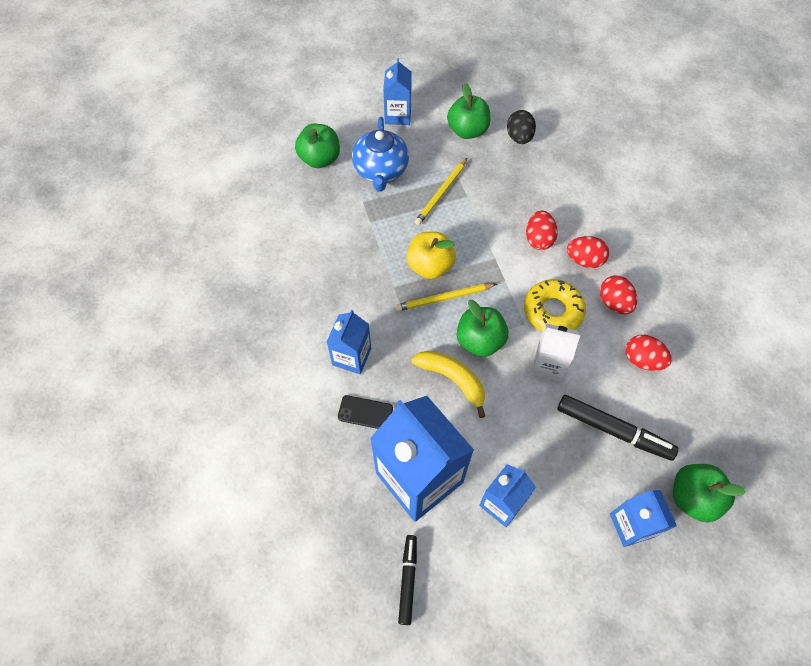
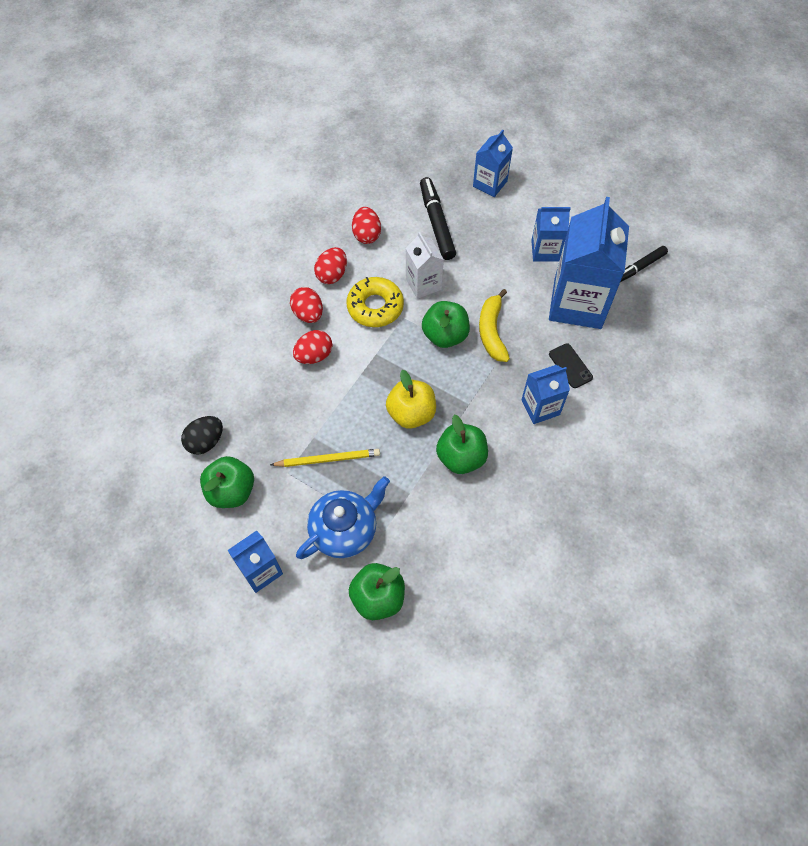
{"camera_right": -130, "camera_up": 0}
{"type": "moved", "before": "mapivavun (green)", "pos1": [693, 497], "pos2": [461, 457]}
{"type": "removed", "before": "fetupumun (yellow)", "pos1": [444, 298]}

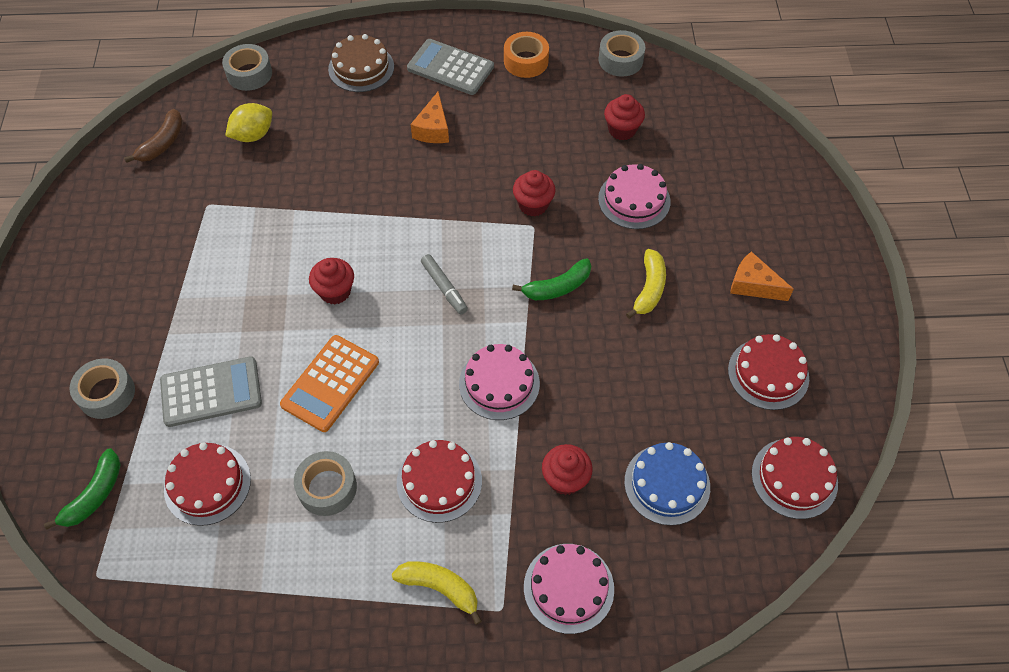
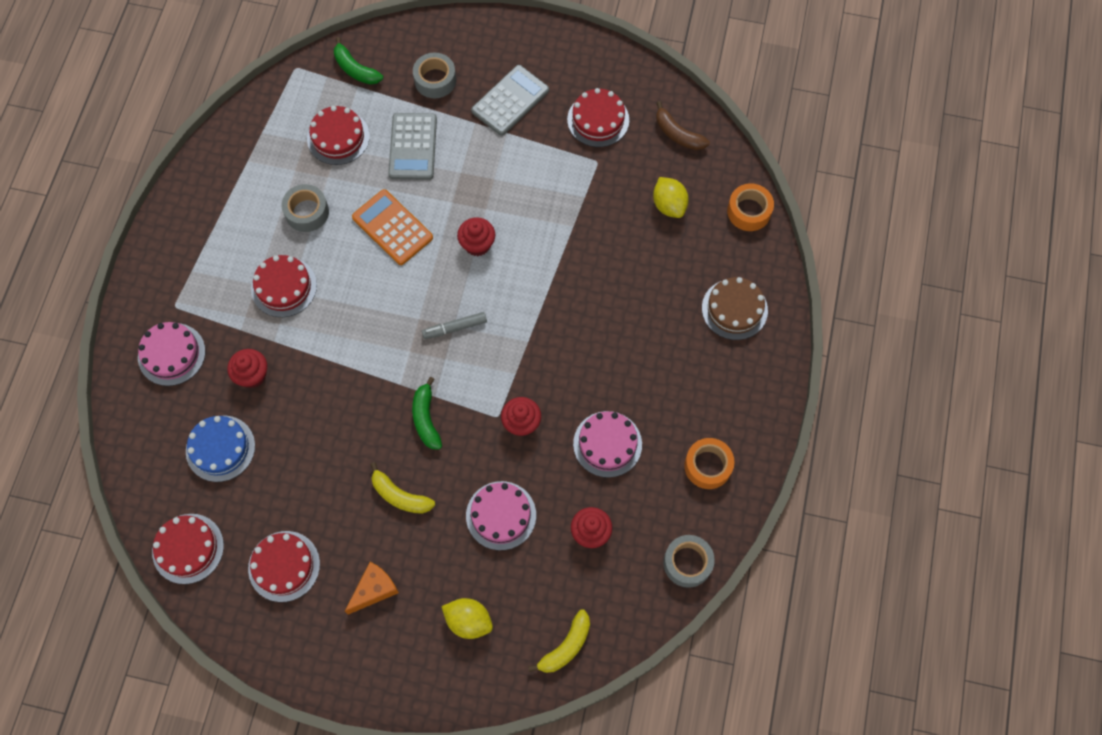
{"camera_right": 105, "camera_up": 10}
{"type": "added", "after": "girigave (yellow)", "pos2": [468, 621]}
{"type": "moved", "before": "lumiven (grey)", "pos1": [450, 68], "pos2": [510, 101]}
{"type": "moved", "before": "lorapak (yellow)", "pos1": [440, 588], "pos2": [566, 646]}
{"type": "added", "after": "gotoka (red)", "pos2": [598, 120]}
{"type": "moved", "before": "gotoka (pink)", "pos1": [499, 383], "pos2": [607, 444]}
{"type": "recoloured", "before": "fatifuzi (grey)", "after": "fatifuzi (orange)", "pos1": [249, 74], "pos2": [749, 211]}
{"type": "removed", "before": "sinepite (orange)", "pos1": [433, 129]}

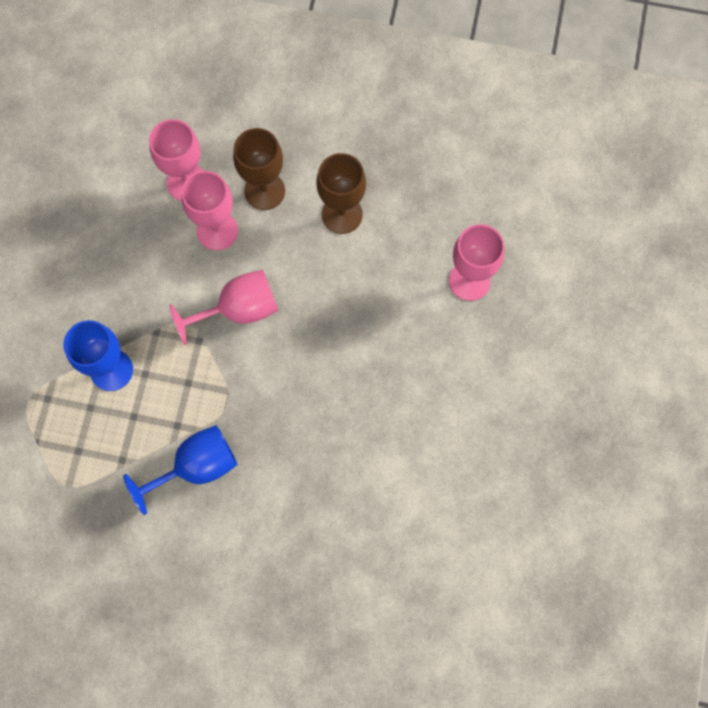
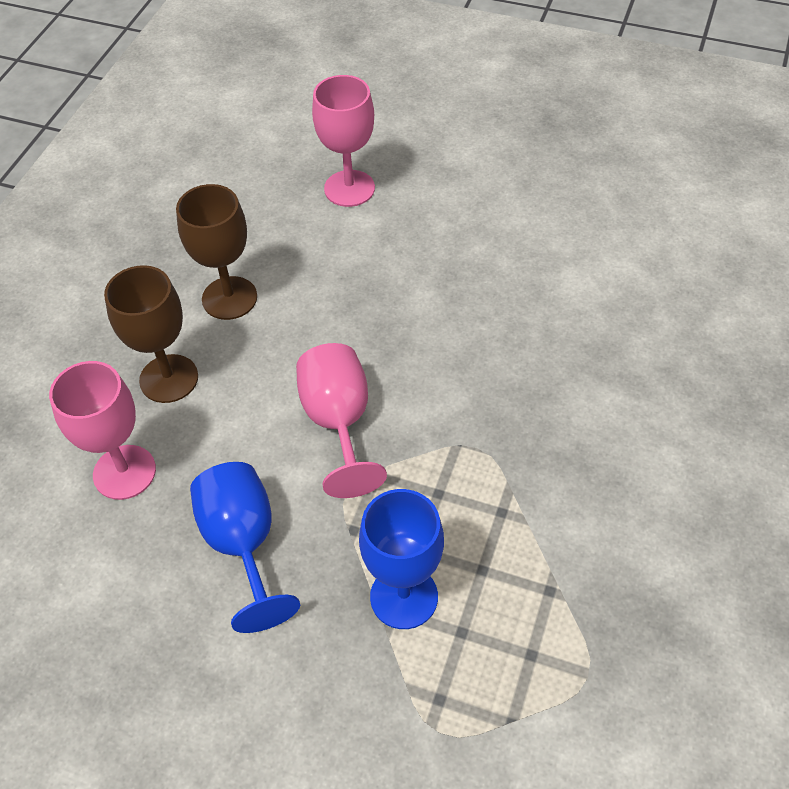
{"camera_right": -80, "camera_up": -20}
{"type": "moved", "before": "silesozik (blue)", "pos1": [196, 467], "pos2": [243, 545]}
{"type": "removed", "before": "silesozik (pink)", "pos1": [217, 231]}

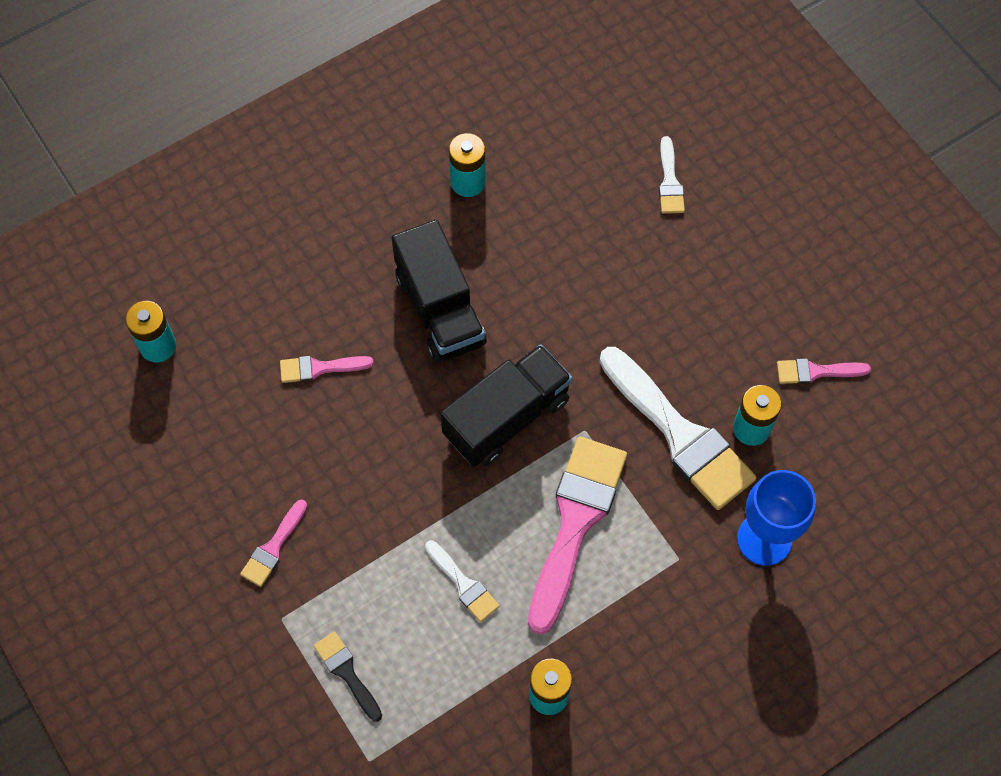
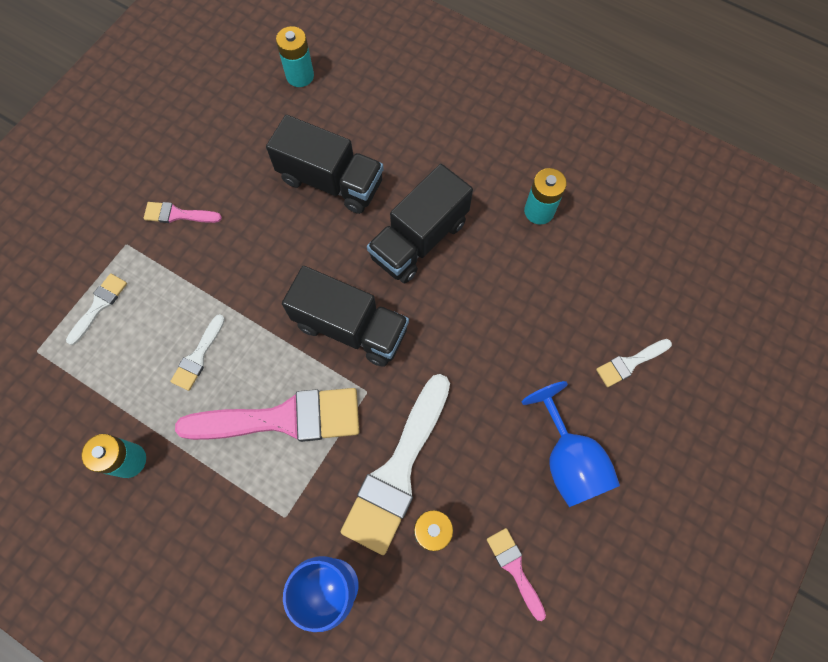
{"camera_right": 65, "camera_up": 5}
{"type": "recoloured", "before": "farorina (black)", "after": "farorina (white)", "pos1": [347, 673], "pos2": [99, 306]}
{"type": "replaced", "before": "farorina (pink)", "after": "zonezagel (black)", "pos1": [320, 368], "pos2": [331, 181]}
{"type": "added", "after": "silesozik (blue)", "pos2": [568, 460]}

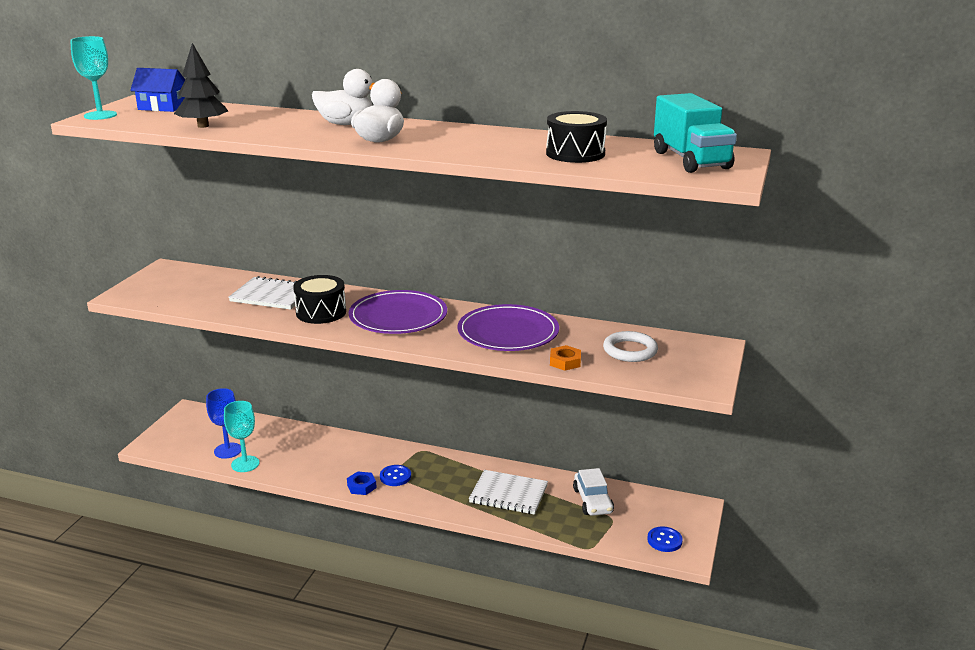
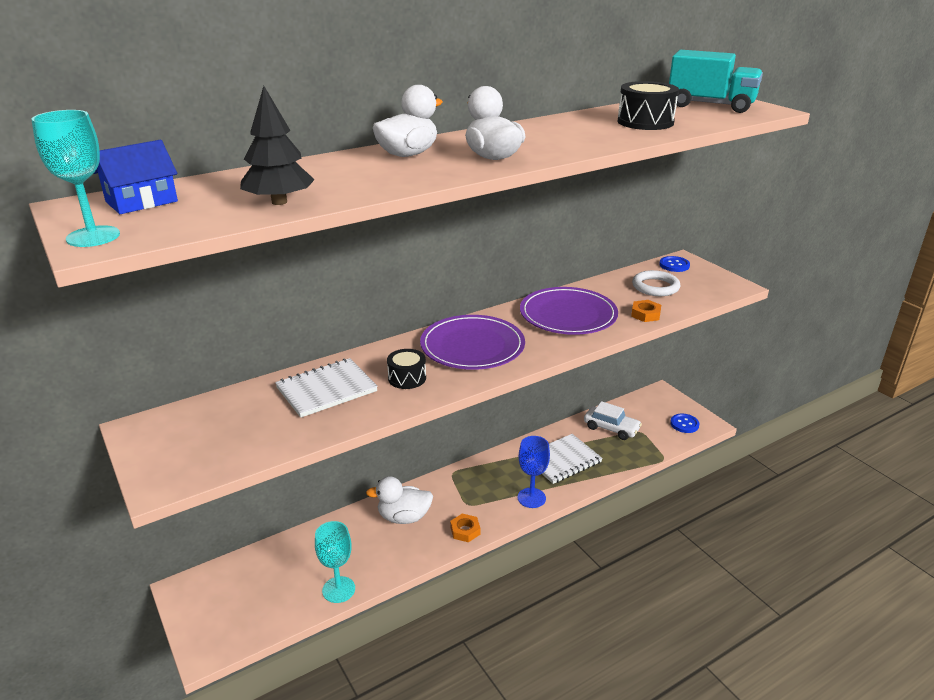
{"camera_right": -50, "camera_up": 5}
{"type": "added", "after": "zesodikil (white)", "pos2": [404, 517]}
{"type": "resized", "before": "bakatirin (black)", "pos1": [321, 312], "pos2": [407, 378], "scale": 0.67}
{"type": "recoloured", "before": "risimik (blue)", "after": "risimik (orange)", "pos1": [361, 486], "pos2": [465, 531]}
{"type": "moved", "before": "silesozik (blue)", "pos1": [227, 450], "pos2": [531, 498]}
{"type": "moved", "before": "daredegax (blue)", "pos1": [395, 476], "pos2": [674, 265]}

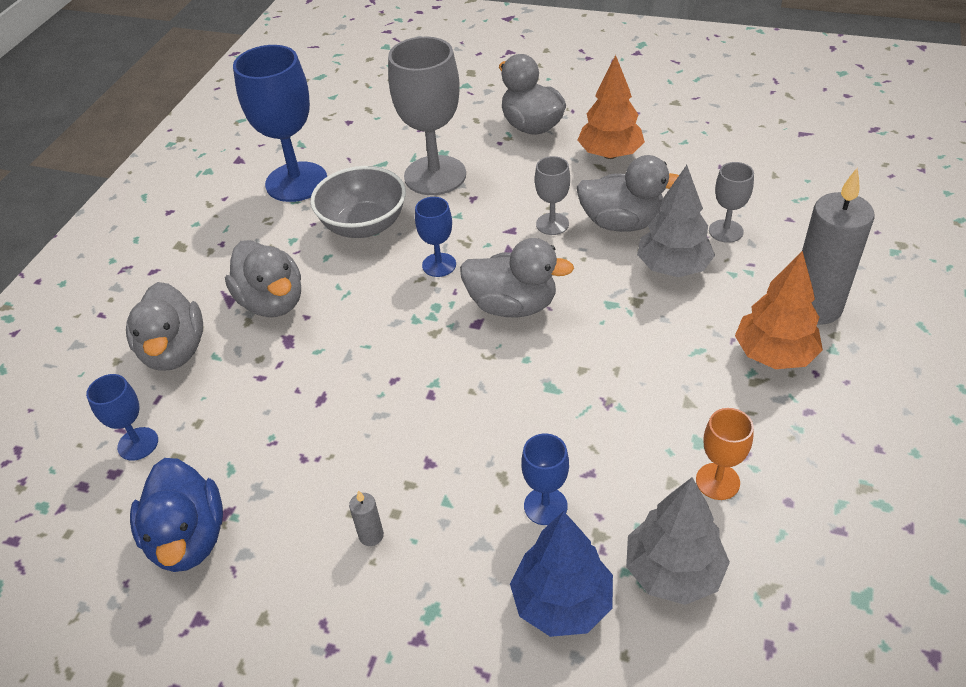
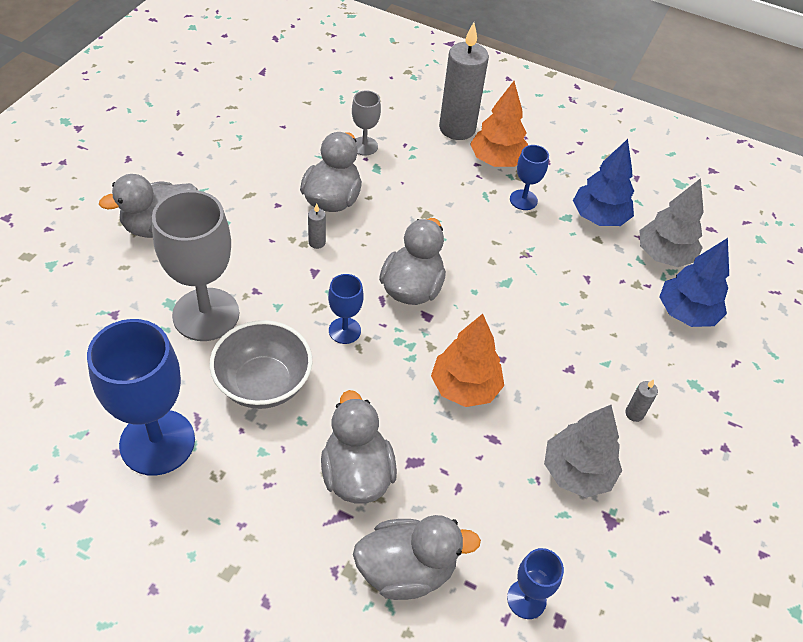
{"camera_right": -90, "camera_up": 5}
{"type": "replaced", "before": "silesozik (grey)", "after": "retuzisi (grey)", "pos1": [552, 224], "pos2": [317, 242]}
{"type": "turned", "before": "zesodikil (grey)", "pos1": [272, 302], "pos2": [356, 474], "turn": -75}
{"type": "moved", "before": "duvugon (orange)", "pos1": [610, 154], "pos2": [465, 387]}
{"type": "moved", "before": "silesozik (blue)", "pos1": [545, 506], "pos2": [523, 200]}
{"type": "moved", "before": "duvugon (grey)", "pos1": [673, 267], "pos2": [577, 472]}
{"type": "replaced", "before": "silesozik (orange)", "after": "duvugon (blue)", "pos1": [717, 481], "pos2": [599, 217]}
{"type": "removed", "before": "zesodikil (blue)", "pos1": [188, 538]}

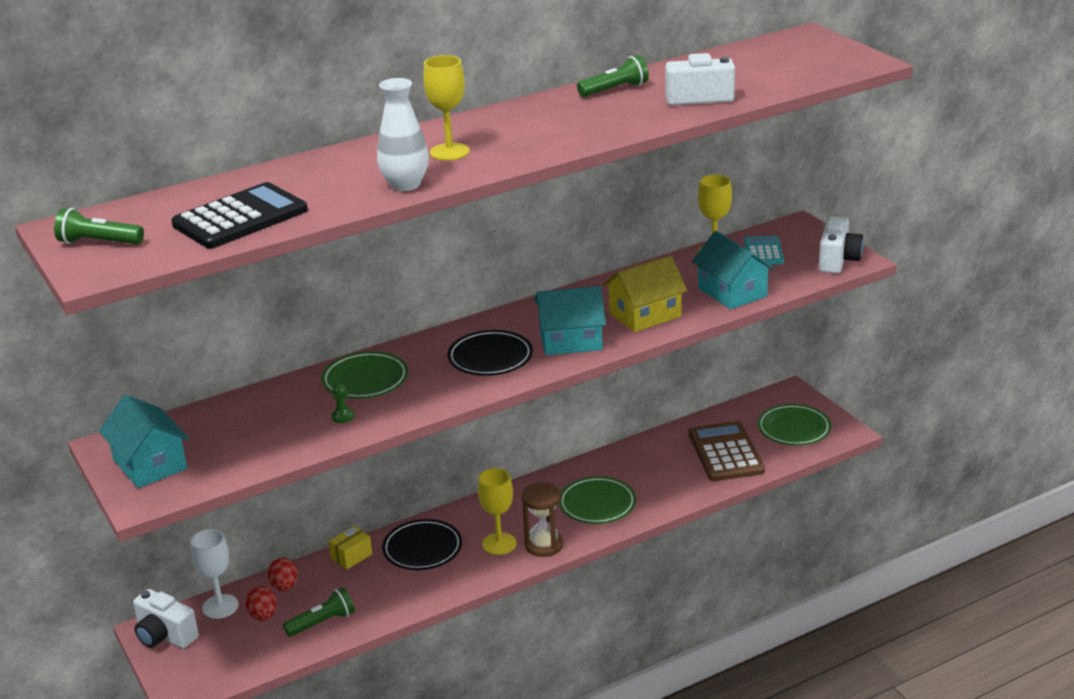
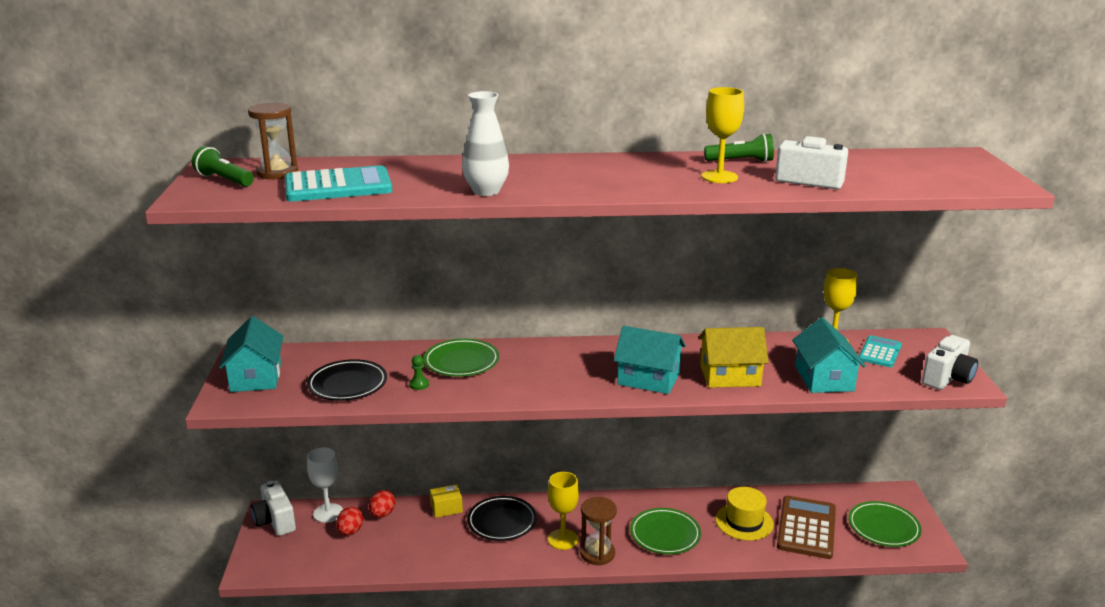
{"camera_right": 25, "camera_up": -5}
{"type": "added", "after": "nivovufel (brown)", "pos2": [277, 173]}
{"type": "recoloured", "before": "lumiven (black)", "after": "lumiven (turquoise)", "pos1": [240, 218], "pos2": [338, 186]}
{"type": "moved", "before": "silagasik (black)", "pos1": [490, 358], "pos2": [347, 384]}
{"type": "moved", "before": "silesozik (yellow)", "pos1": [449, 152], "pos2": [719, 177]}
{"type": "added", "after": "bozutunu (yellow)", "pos2": [744, 522]}
{"type": "removed", "before": "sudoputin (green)", "pos1": [322, 622]}

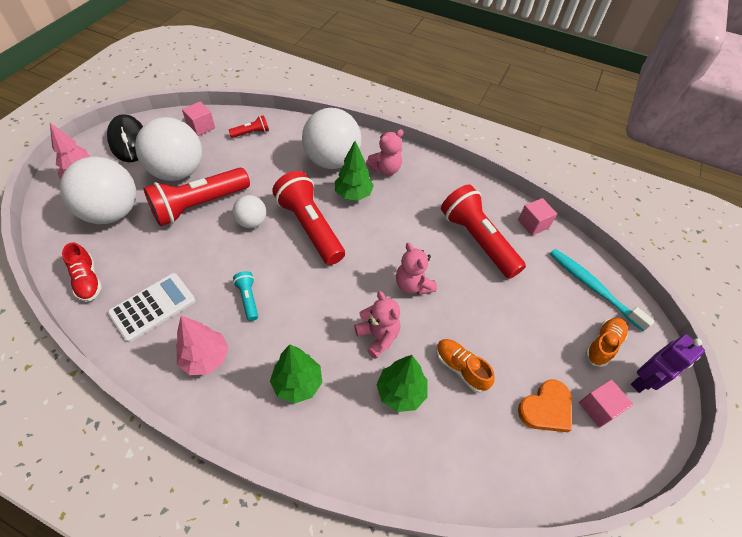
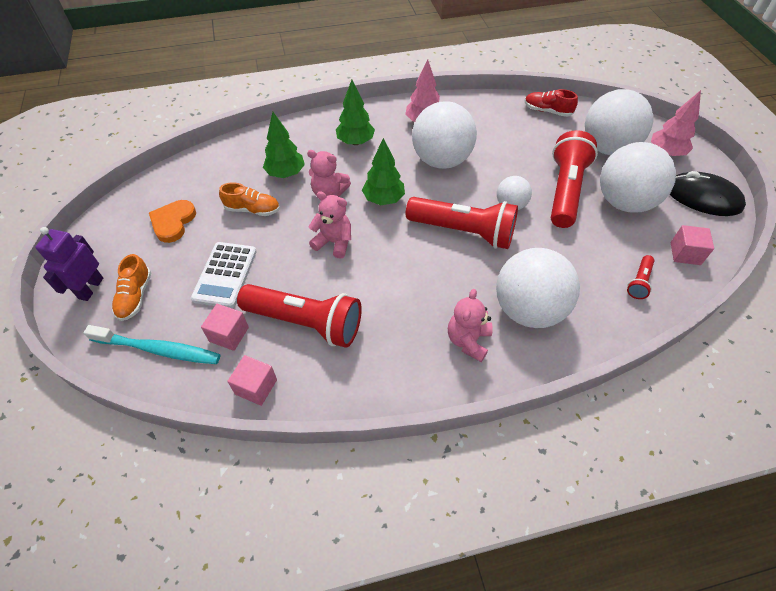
{"camera_right": 145, "camera_up": 0}
{"type": "moved", "before": "lumiven (white)", "pos1": [153, 307], "pos2": [225, 275]}
{"type": "moved", "before": "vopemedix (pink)", "pos1": [598, 408], "pos2": [229, 334]}
{"type": "moved", "before": "duvugon (green)", "pos1": [353, 194], "pos2": [383, 199]}
{"type": "replaced", "before": "sudoputin (turquoise)", "after": "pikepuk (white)", "pos1": [248, 299], "pos2": [441, 160]}

